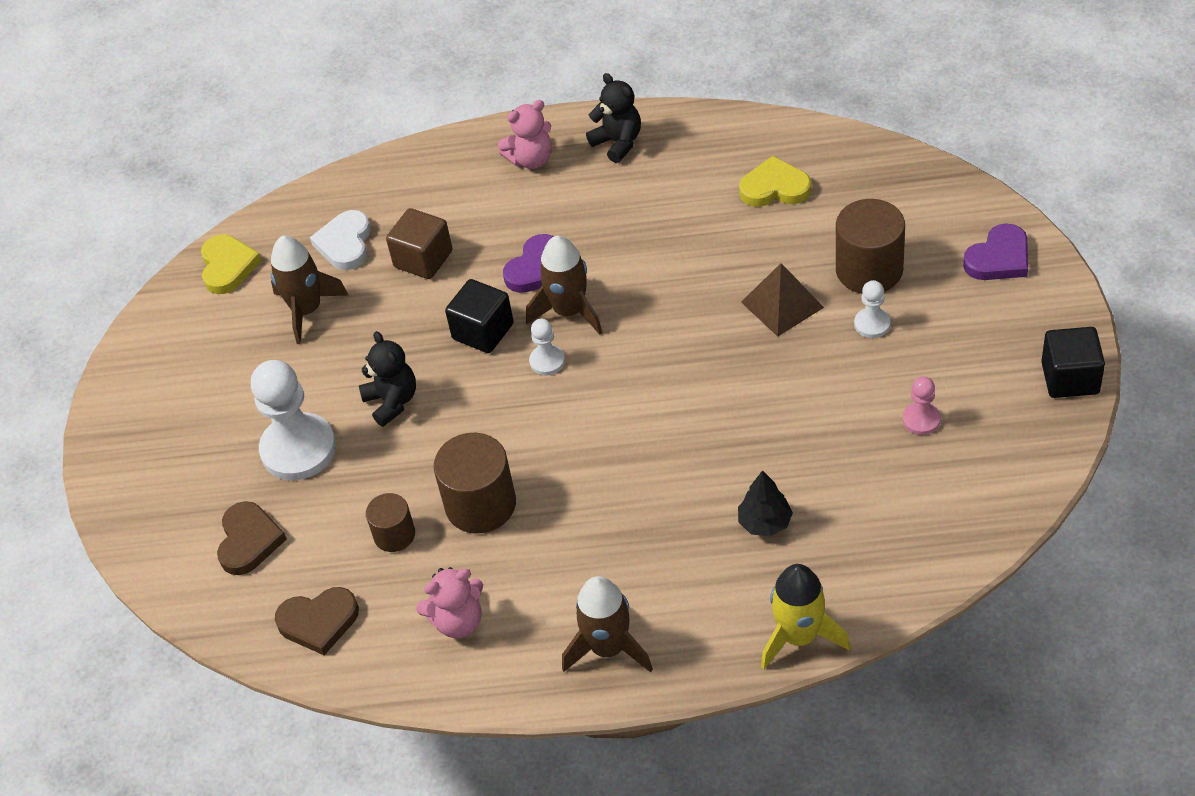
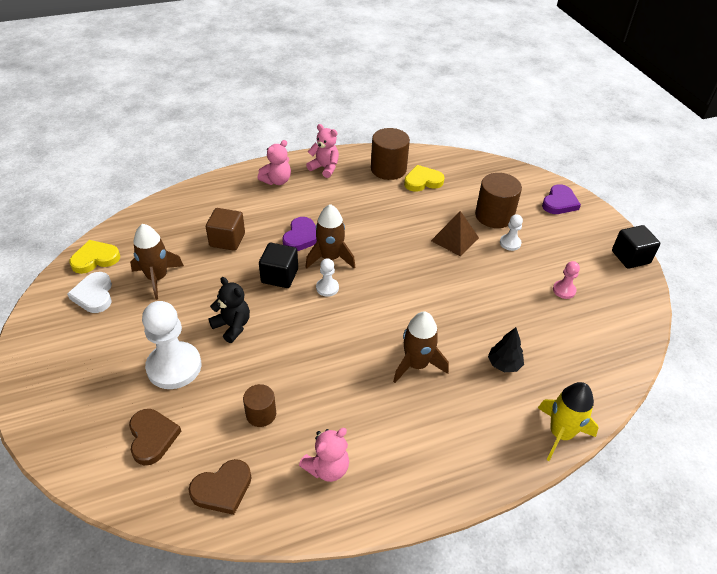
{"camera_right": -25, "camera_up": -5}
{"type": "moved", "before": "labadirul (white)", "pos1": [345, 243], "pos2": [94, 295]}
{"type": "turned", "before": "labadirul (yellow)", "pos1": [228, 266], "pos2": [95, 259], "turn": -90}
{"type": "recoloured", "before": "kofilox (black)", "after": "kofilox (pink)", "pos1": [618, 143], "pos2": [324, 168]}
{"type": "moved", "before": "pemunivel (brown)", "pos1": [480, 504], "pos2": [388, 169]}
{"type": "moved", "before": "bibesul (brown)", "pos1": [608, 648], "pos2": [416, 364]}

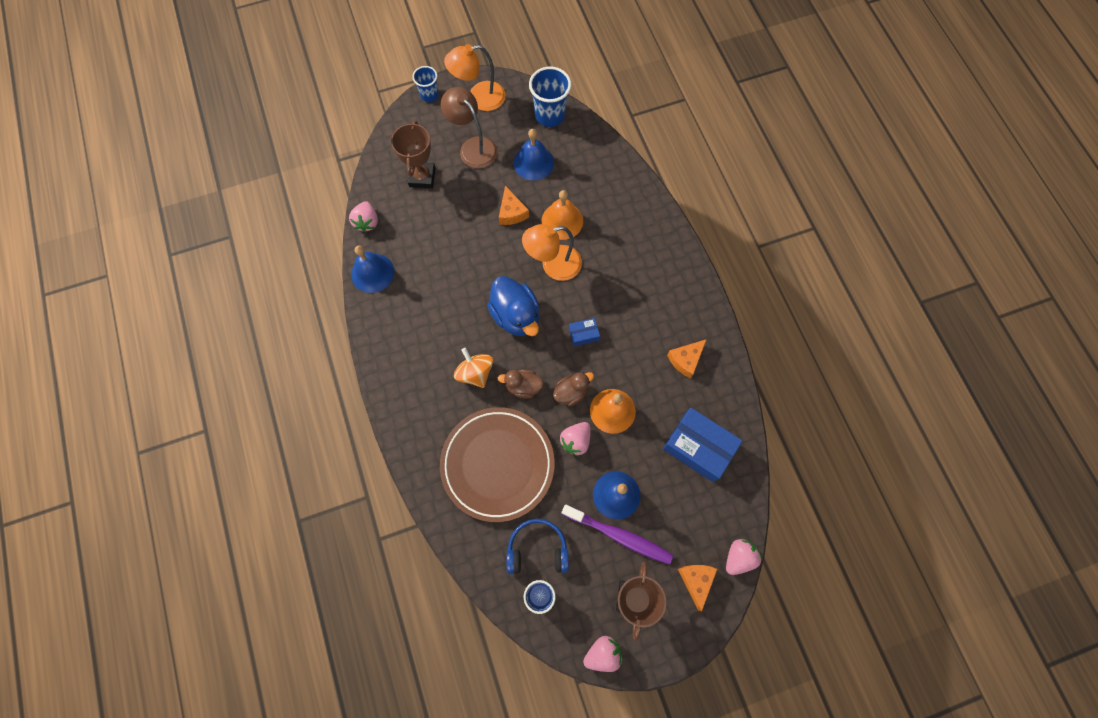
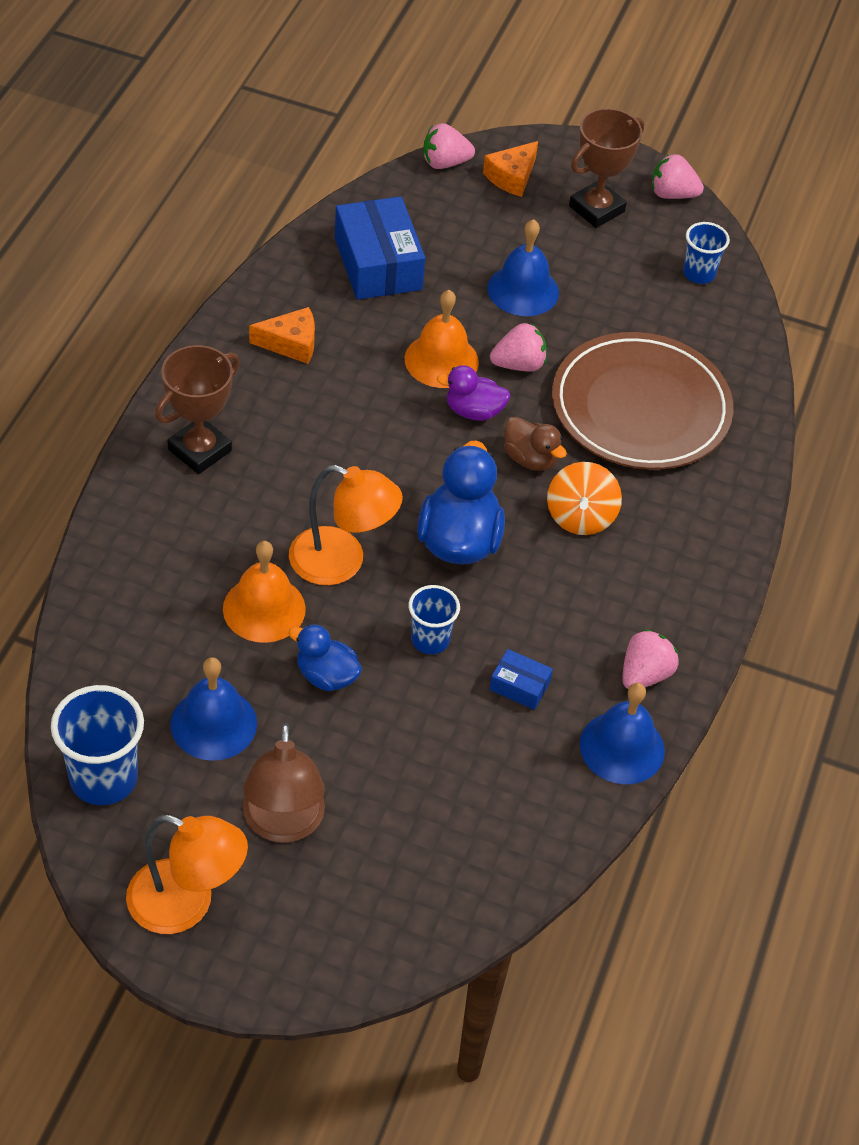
{"camera_right": -145, "camera_up": -20}
{"type": "moved", "before": "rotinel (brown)", "pos1": [422, 177], "pos2": [199, 450]}
{"type": "replaced", "before": "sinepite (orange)", "after": "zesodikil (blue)", "pos1": [511, 212], "pos2": [326, 676]}
{"type": "moved", "before": "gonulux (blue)", "pos1": [429, 95], "pos2": [430, 640]}
{"type": "recoloured", "before": "zesodikil (brown)", "after": "zesodikil (purple)", "pos1": [571, 392], "pos2": [473, 411]}
{"type": "moved", "before": "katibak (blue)", "pos1": [583, 334], "pos2": [519, 686]}
{"type": "moved", "before": "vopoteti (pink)", "pos1": [367, 222], "pos2": [644, 674]}
{"type": "removed", "before": "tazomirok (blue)", "pos1": [537, 549]}
{"type": "removed", "before": "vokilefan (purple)", "pos1": [619, 535]}

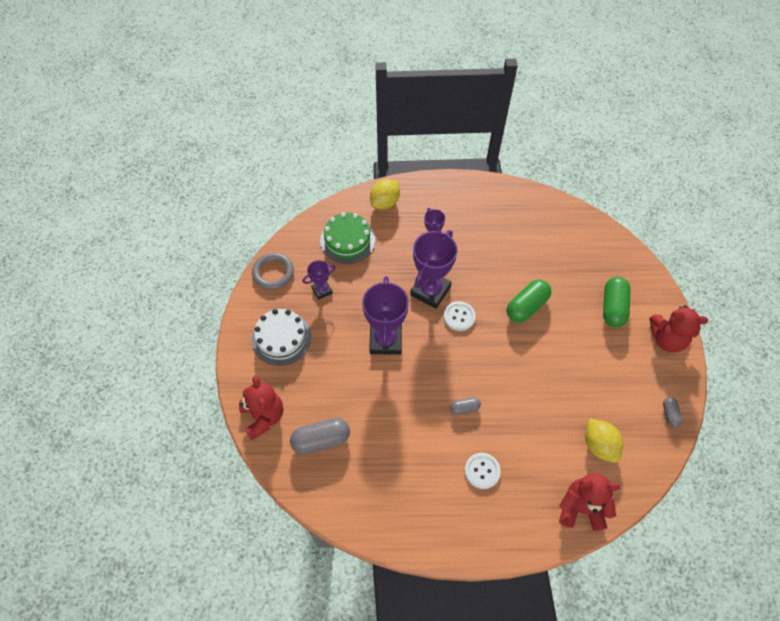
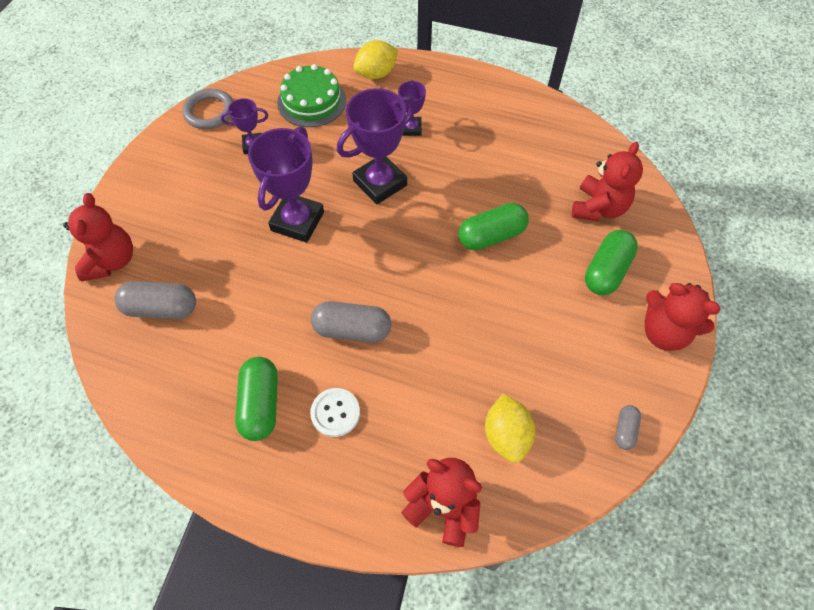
{"camera_right": 20, "camera_up": 0}
{"type": "added", "after": "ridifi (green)", "pos2": [260, 404]}
{"type": "resized", "before": "ridifi (grey)", "pos1": [464, 408], "pos2": [352, 329], "scale": 1.88}
{"type": "added", "after": "kofilox (red)", "pos2": [598, 208]}
{"type": "removed", "before": "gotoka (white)", "pos1": [281, 338]}
{"type": "removed", "before": "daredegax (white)", "pos1": [459, 316]}

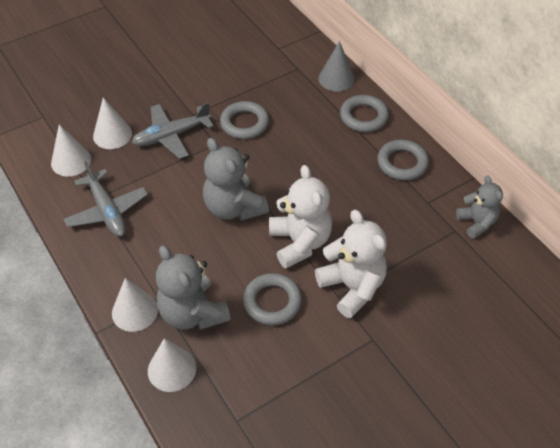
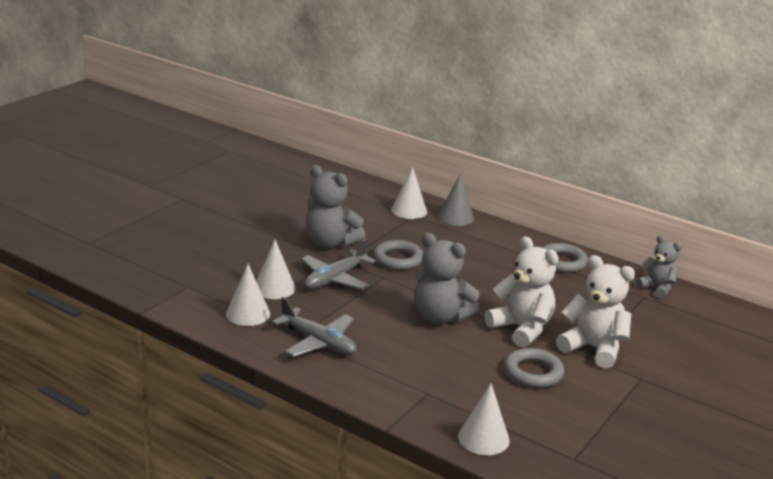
{"camera_right": -25, "camera_up": -25}
{"type": "moved", "before": "kofilox (grey)", "pos1": [193, 313], "pos2": [330, 243]}
{"type": "moved", "before": "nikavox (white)", "pos1": [135, 311], "pos2": [409, 210]}
{"type": "removed", "before": "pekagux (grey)", "pos1": [363, 117]}

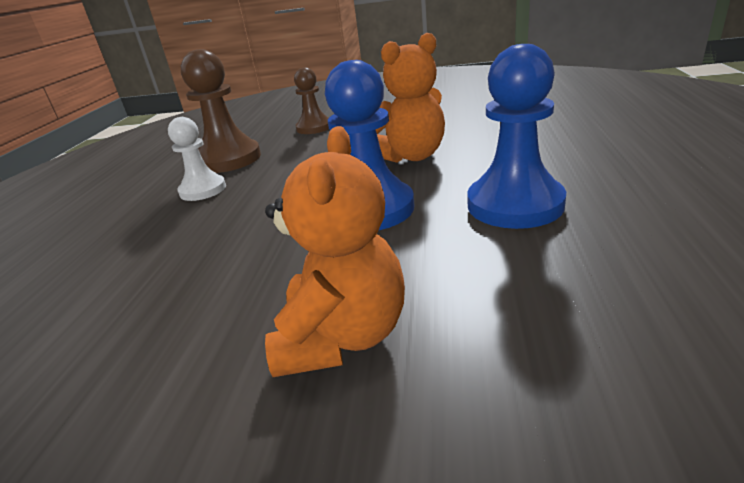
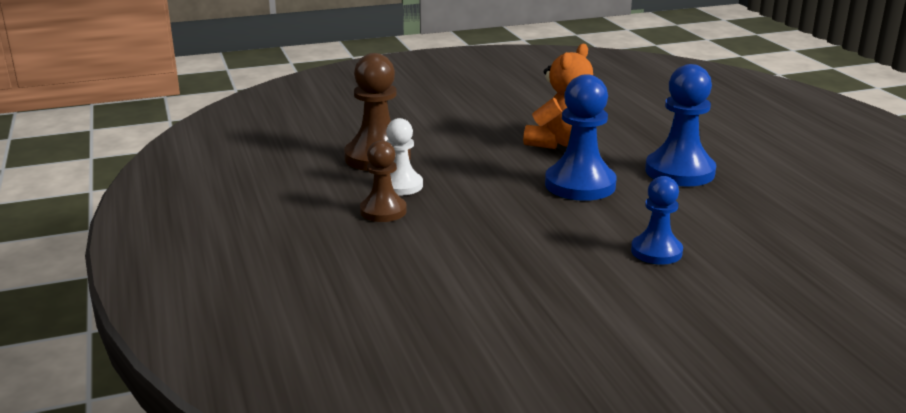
{"camera_right": -30, "camera_up": -5}
{"type": "moved", "before": "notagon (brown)", "pos1": [314, 127], "pos2": [383, 211]}
{"type": "replaced", "before": "kofilox (orange)", "after": "notagon (blue)", "pos1": [342, 336], "pos2": [656, 251]}

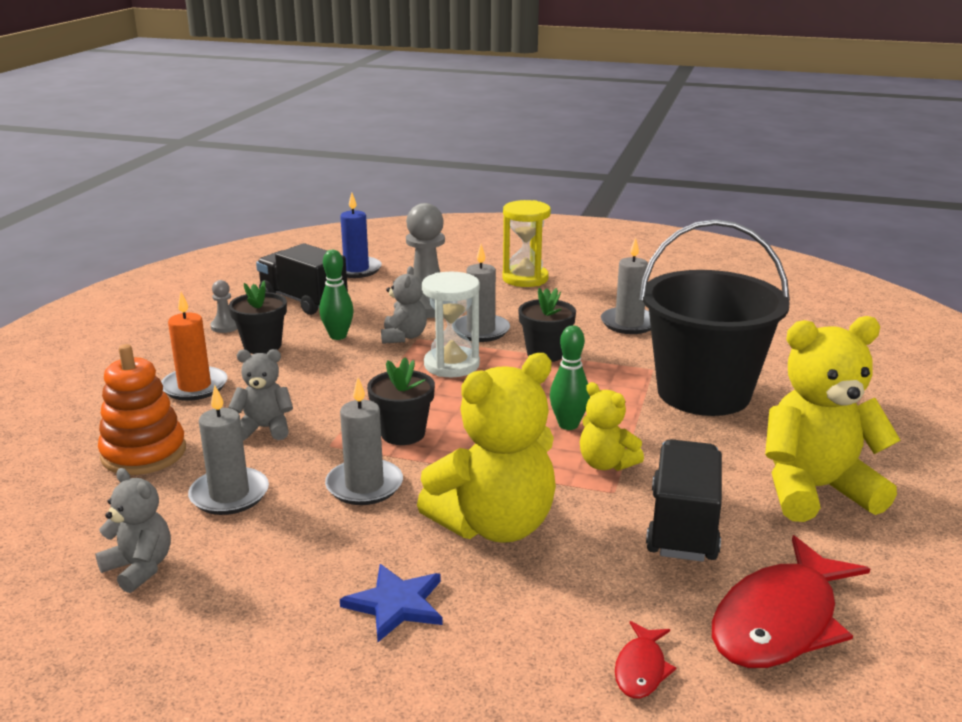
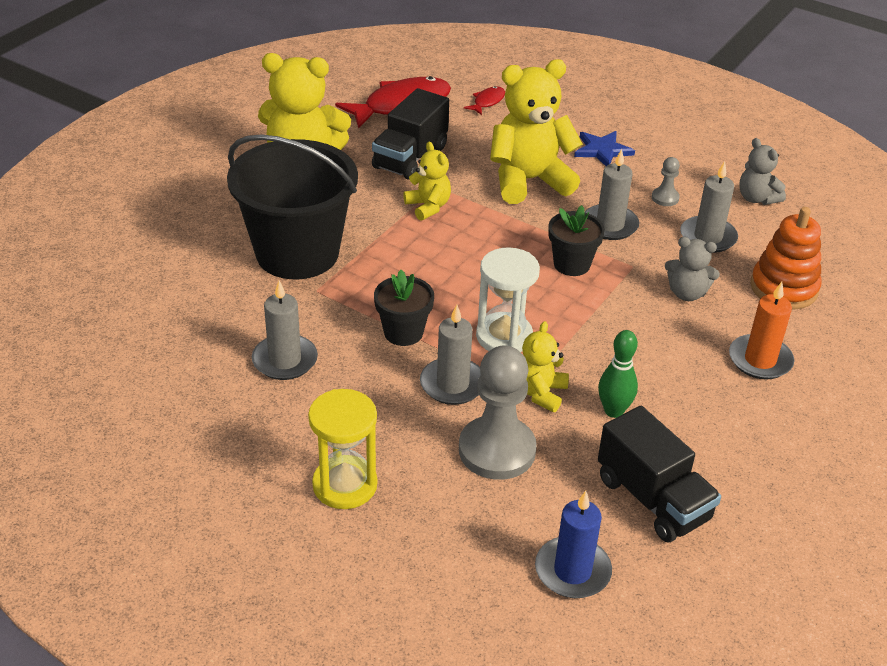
{"camera_right": -165, "camera_up": 15}
{"type": "recoloured", "before": "kofilox (grey)", "after": "kofilox (yellow)", "pos1": [404, 337], "pos2": [540, 393]}
{"type": "moved", "before": "notagon (grey)", "pos1": [225, 326], "pos2": [665, 198]}
{"type": "removed", "before": "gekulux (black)", "pos1": [262, 346]}
{"type": "removed", "before": "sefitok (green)", "pos1": [568, 425]}

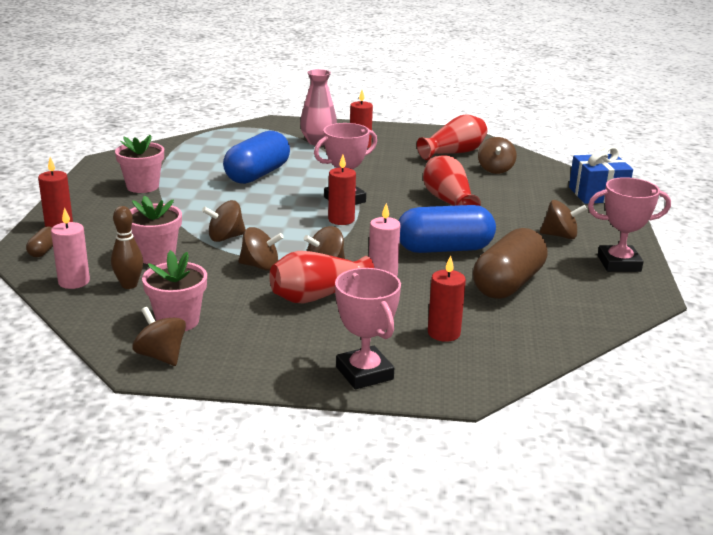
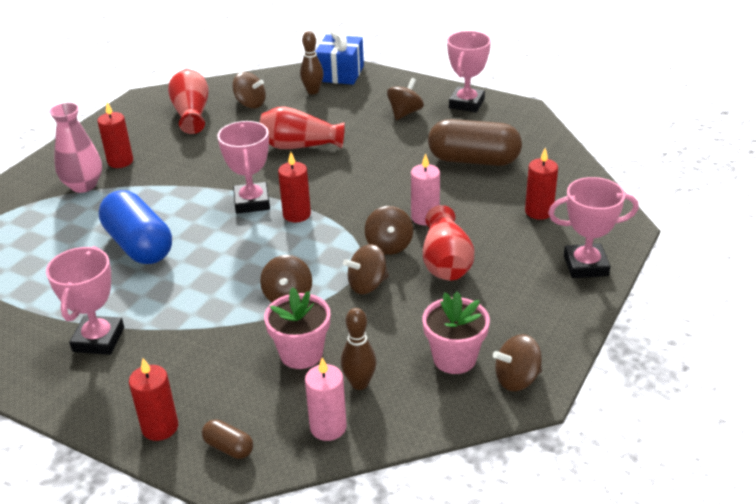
{"camera_right": -65, "camera_up": 10}
{"type": "replaced", "before": "gekulux (pink)", "after": "rotinel (pink)", "pos1": [142, 186], "pos2": [98, 339]}
{"type": "added", "after": "sefitok (brown)", "pos2": [313, 91]}
{"type": "turned", "before": "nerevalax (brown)", "pos1": [260, 266], "pos2": [367, 285], "turn": -150}
{"type": "turned", "before": "ridifi (brown)", "pos1": [508, 284], "pos2": [473, 160], "turn": -45}
{"type": "removed", "before": "ridifi (blue)", "pos1": [444, 249]}

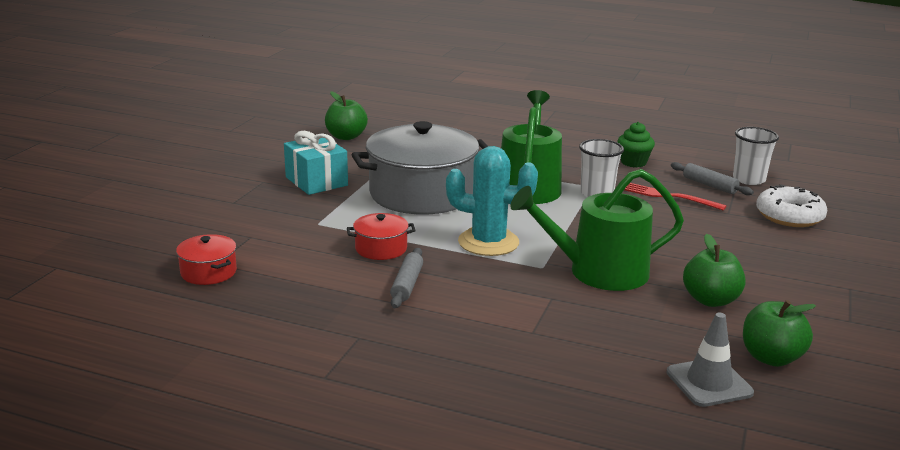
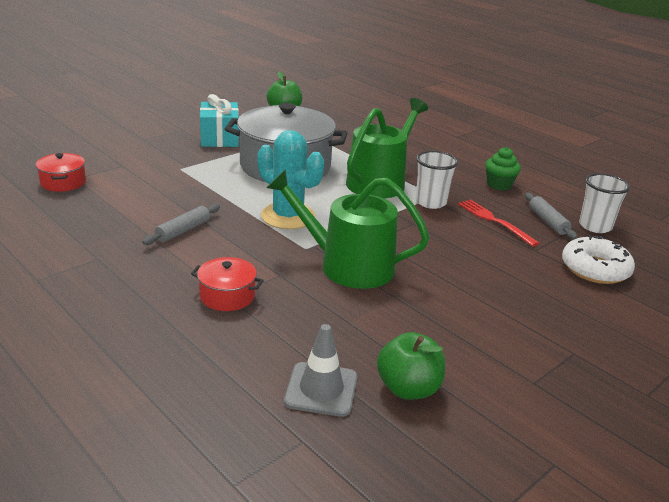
{"camera_right": 25, "camera_up": 5}
{"type": "moved", "before": "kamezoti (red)", "pos1": [381, 248], "pos2": [227, 296]}
{"type": "removed", "before": "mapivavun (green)", "pos1": [710, 300]}

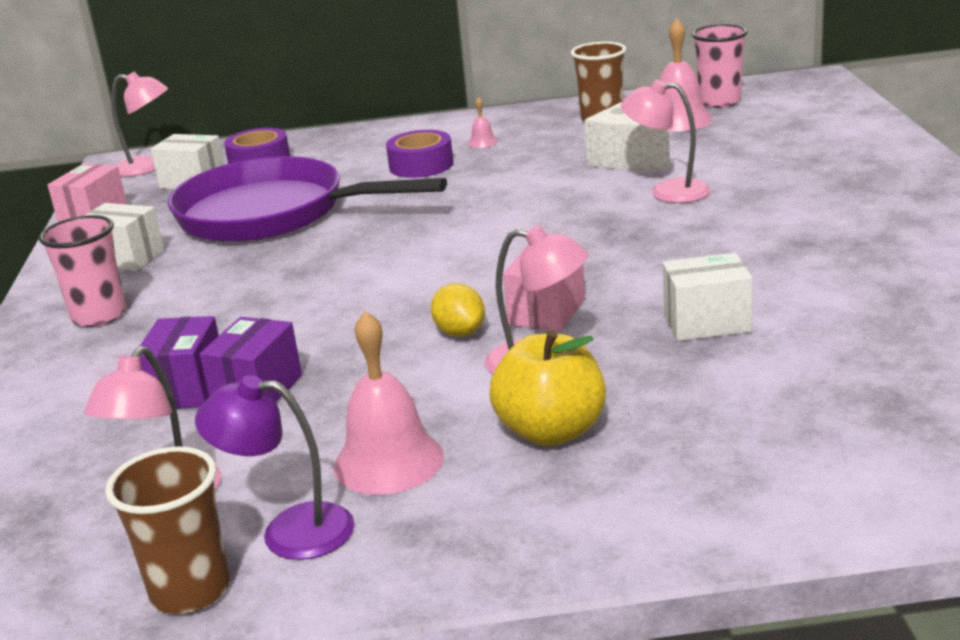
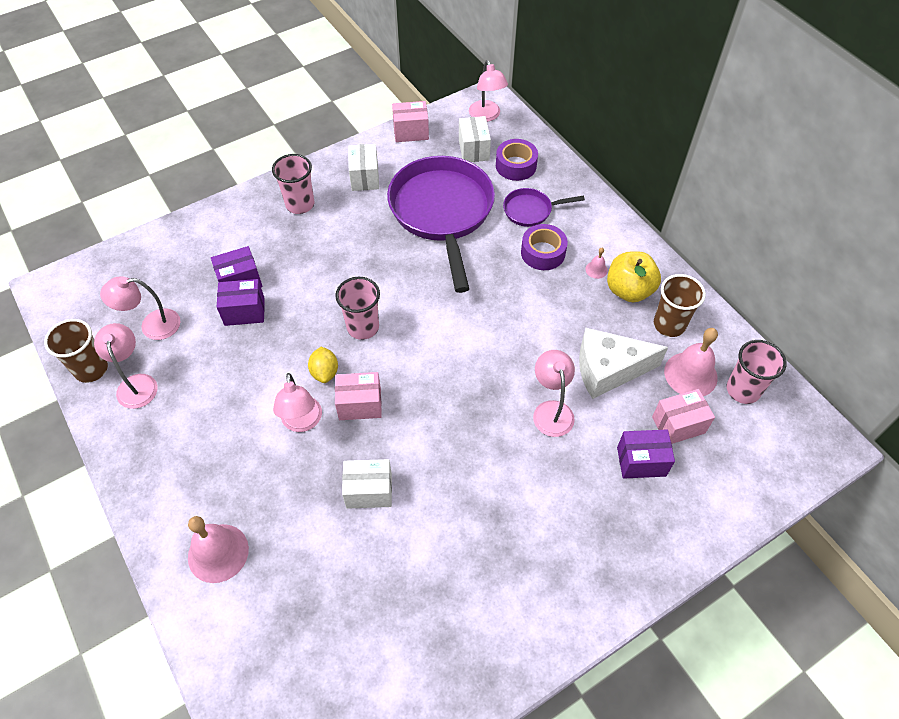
{"camera_right": 60, "camera_up": 30}
{"type": "recoloured", "before": "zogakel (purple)", "after": "zogakel (pink)", "pos1": [289, 531], "pos2": [136, 383]}
{"type": "moved", "before": "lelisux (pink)", "pos1": [388, 461], "pos2": [218, 553]}
{"type": "turned", "before": "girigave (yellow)", "pos1": [460, 333], "pos2": [325, 372], "turn": -45}
{"type": "added", "after": "gonulux (pink)", "pos2": [363, 327]}
{"type": "turned", "before": "katibak (white)", "pos1": [707, 323], "pos2": [369, 491], "turn": -60}
{"type": "added", "after": "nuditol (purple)", "pos2": [530, 210]}
{"type": "moved", "before": "mapivavun (yellow)", "pos1": [551, 431], "pos2": [629, 290]}
{"type": "added", "after": "katibak (purple)", "pos2": [641, 461]}
{"type": "added", "after": "katibak (pink)", "pos2": [678, 425]}

